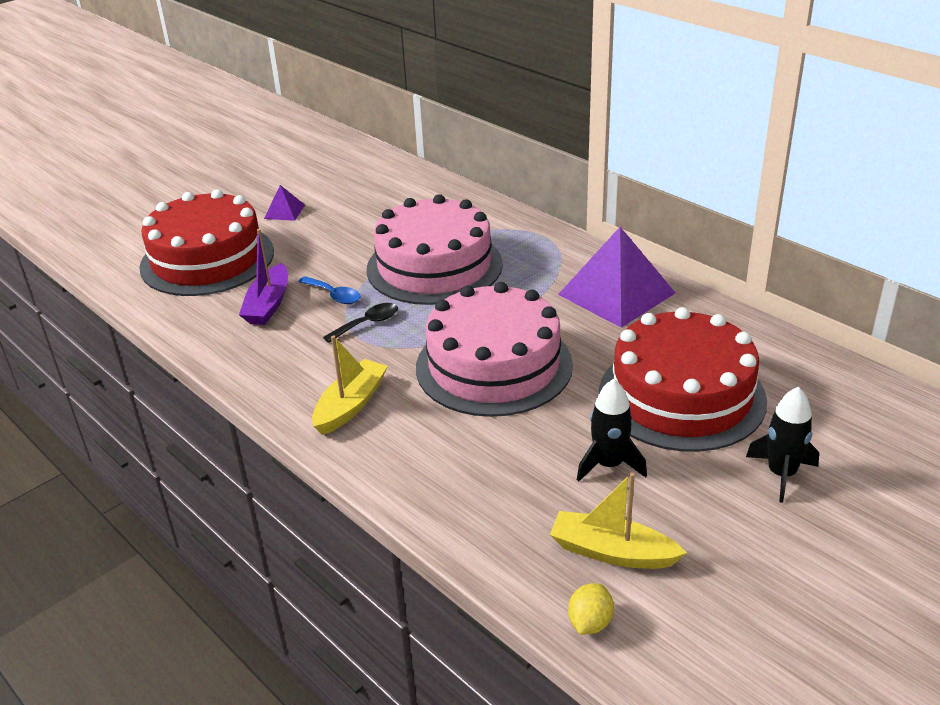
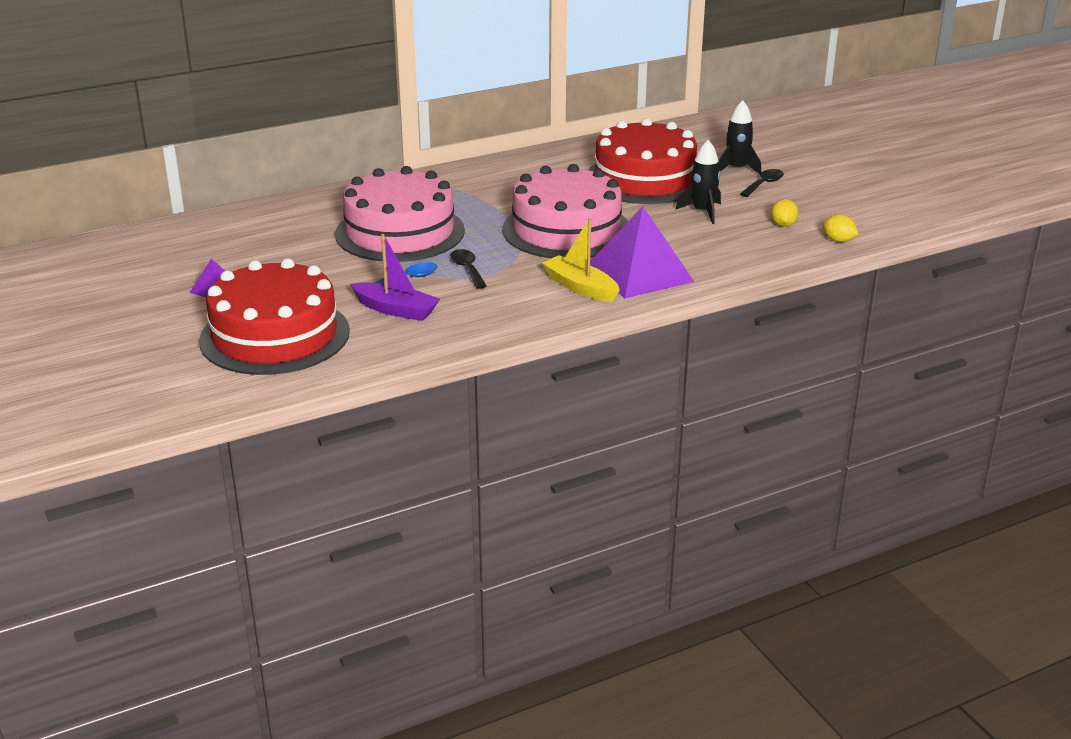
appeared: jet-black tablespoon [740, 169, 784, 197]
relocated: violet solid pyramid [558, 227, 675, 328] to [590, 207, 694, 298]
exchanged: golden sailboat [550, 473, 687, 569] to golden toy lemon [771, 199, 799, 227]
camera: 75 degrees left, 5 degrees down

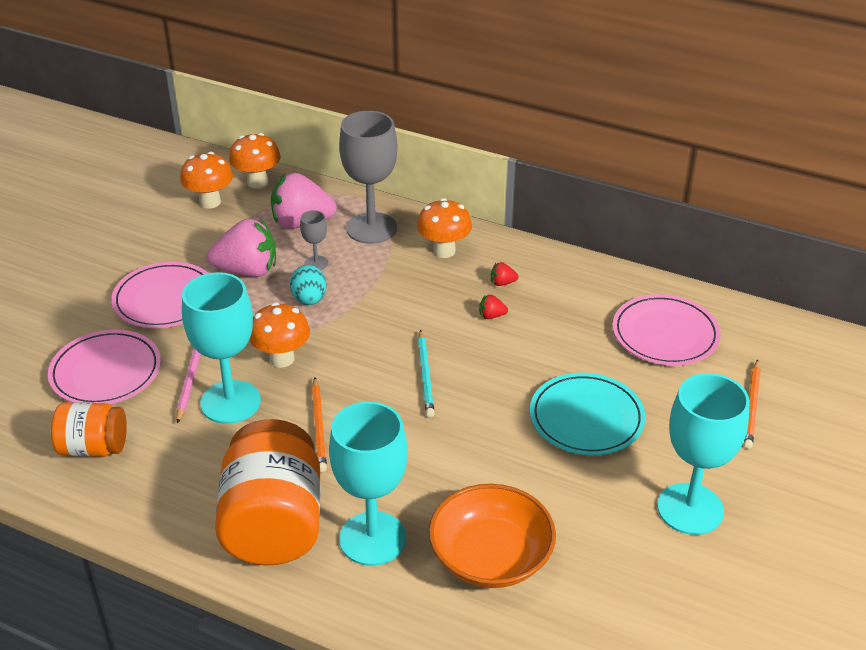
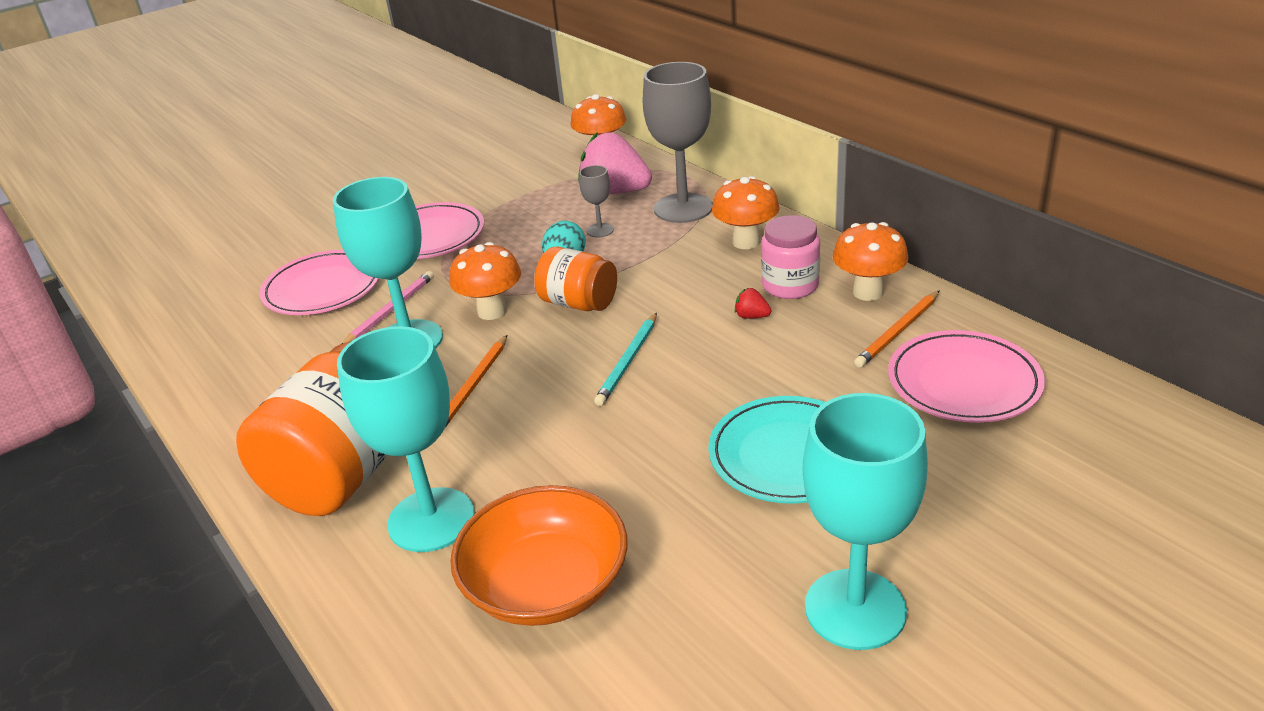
missing: rosy toy strawberry [207, 218, 276, 277]
relocated: bright orange jar [51, 402, 127, 457] to [534, 247, 617, 311]; bright orange fungus [180, 152, 233, 209] to [832, 222, 909, 301]; bright orange lead pencil [744, 359, 761, 449] to [854, 290, 940, 368]
exchanged: scarlet toy strawberry [491, 262, 519, 286] to rosy jar [761, 215, 820, 299]
camera: 30 degrees right, 5 degrees down

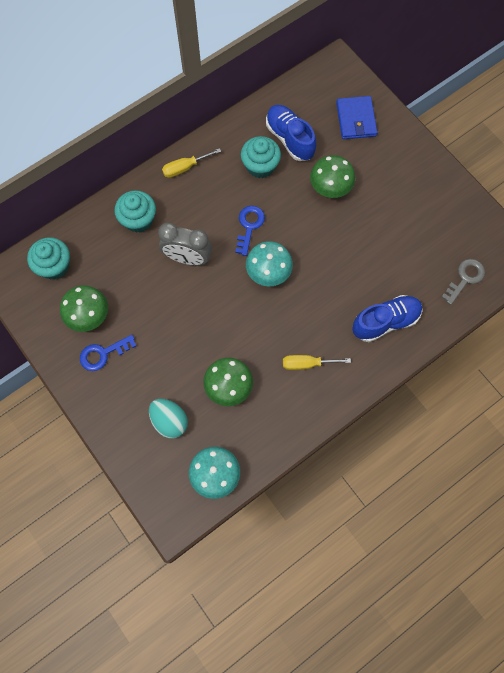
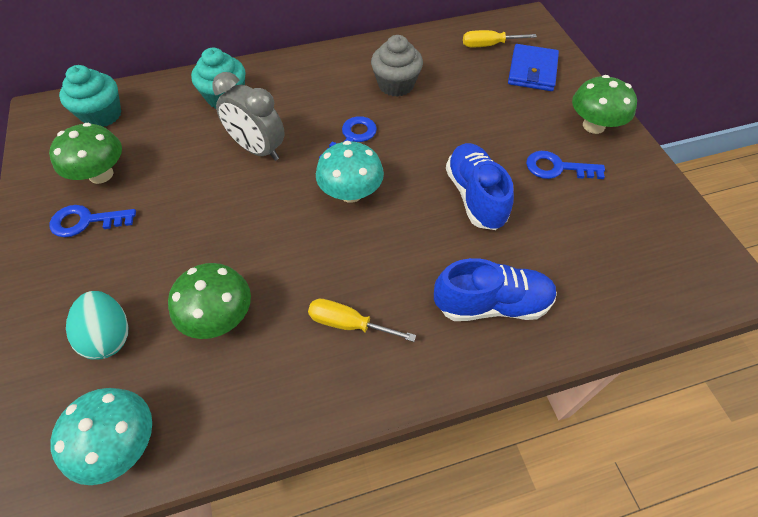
missing: gray key [442, 259, 485, 305]
appeared: cobalt key [526, 151, 605, 179]
relocated: cobalt sneaker [266, 105, 316, 161] to [446, 143, 514, 230]; golden hand screwdriver [162, 148, 221, 178] to [463, 30, 537, 47]; green fungus [310, 155, 355, 198] to [572, 75, 637, 134]
colour: turquoise muffin [241, 136, 281, 178] to gray muffin [371, 35, 423, 97]
camera: 20 degrees right, 15 degrees down

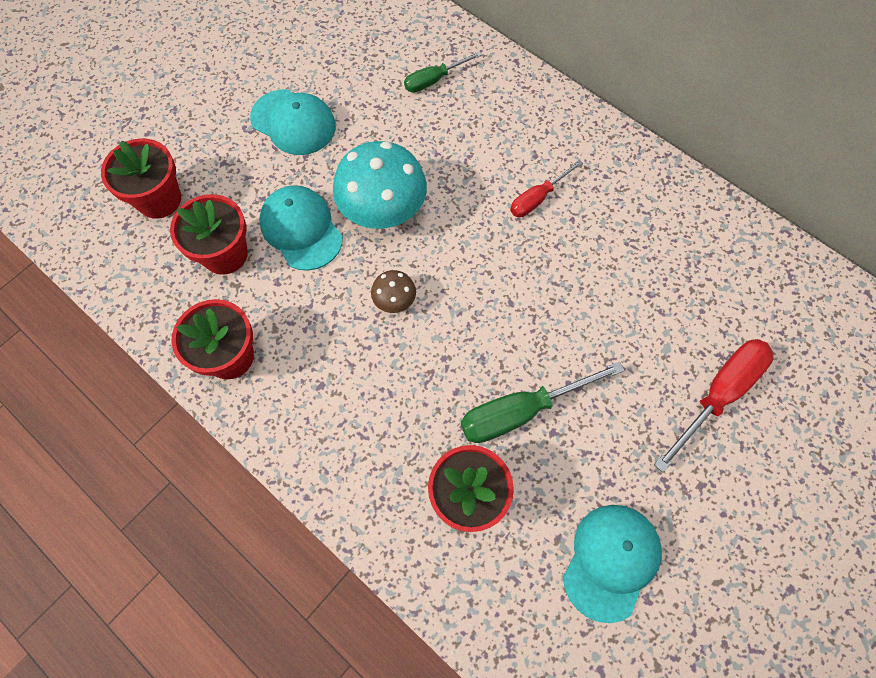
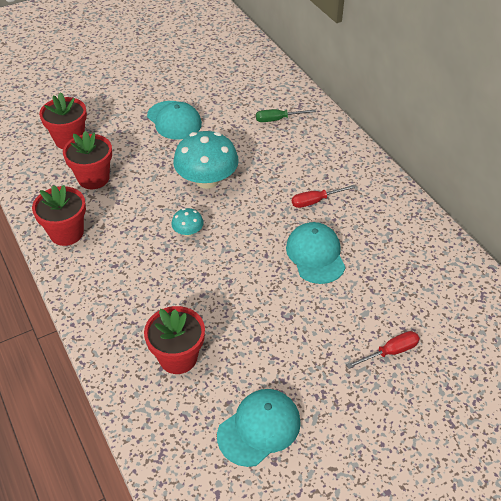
missing: green hand screwdriver [461, 361, 625, 443]
relocated: turquoise peaked cap [259, 185, 343, 271] to [286, 222, 346, 284]
colour: brown fungus [371, 270, 416, 313] to turquoise fungus [171, 208, 204, 236]
size: scarlet hand screwdriver [654, 339, 773, 473] = [346, 331, 420, 369] x0.61
camera: 20 degrees right, 20 degrees down

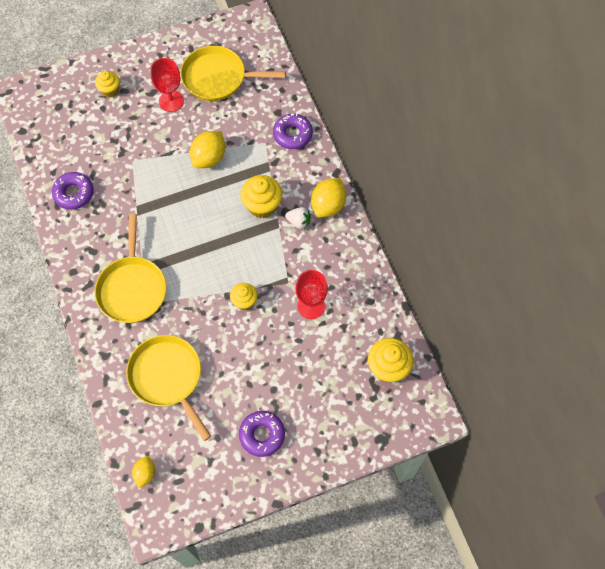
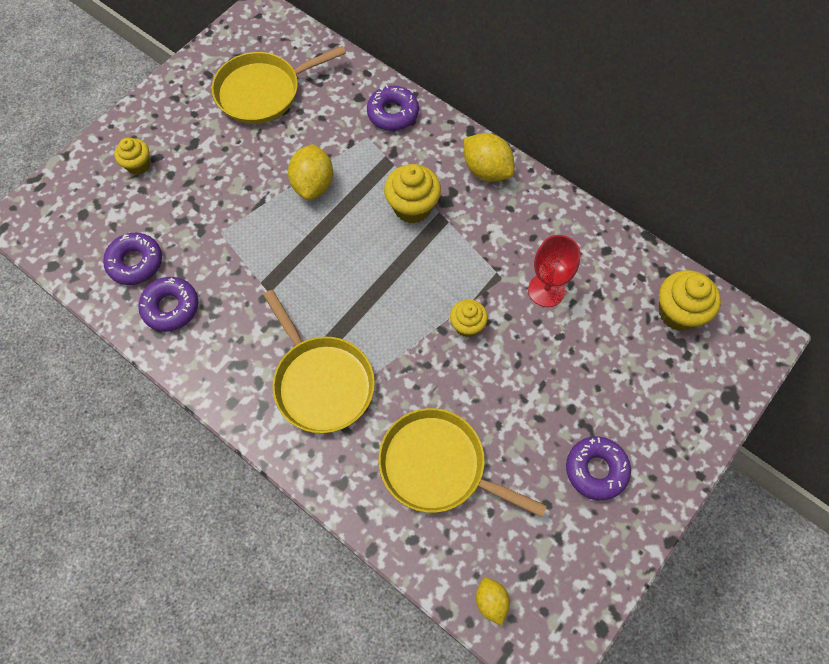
missing: scarlet goblet [151, 58, 184, 112]; pure white toy strawberry [285, 207, 311, 229]
appeared: violet doughnut [103, 233, 162, 285]
spun: golden toy lemon [311, 178, 346, 218] = [464, 133, 514, 182] 45 degrees counterclockwise
camera: 30 degrees left, 0 degrees up

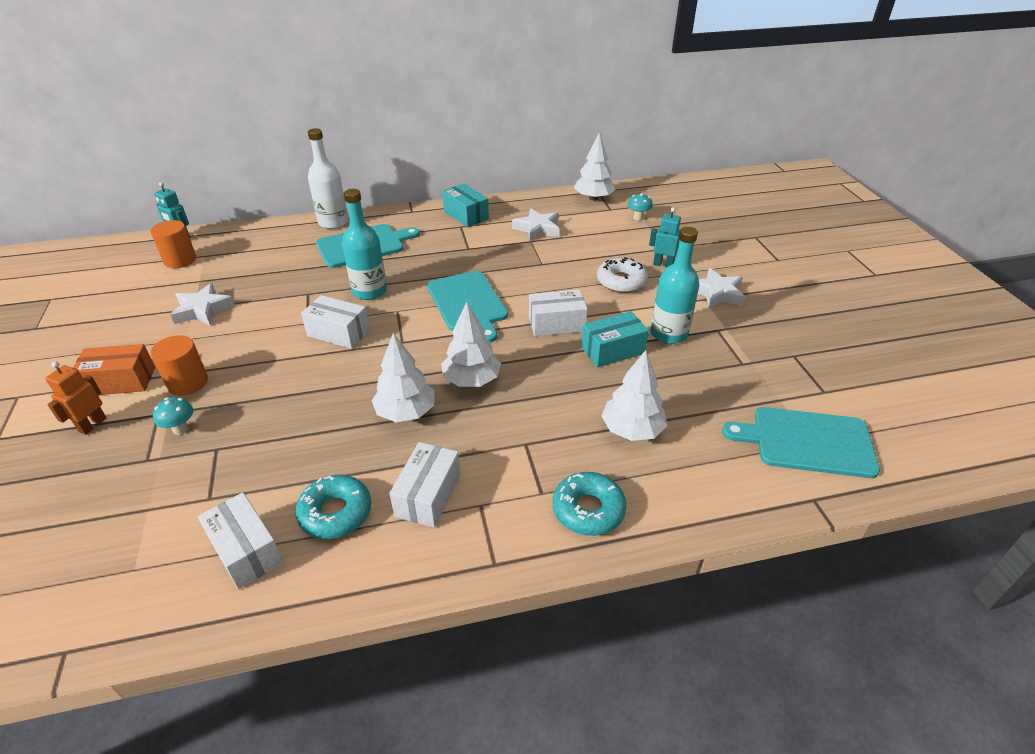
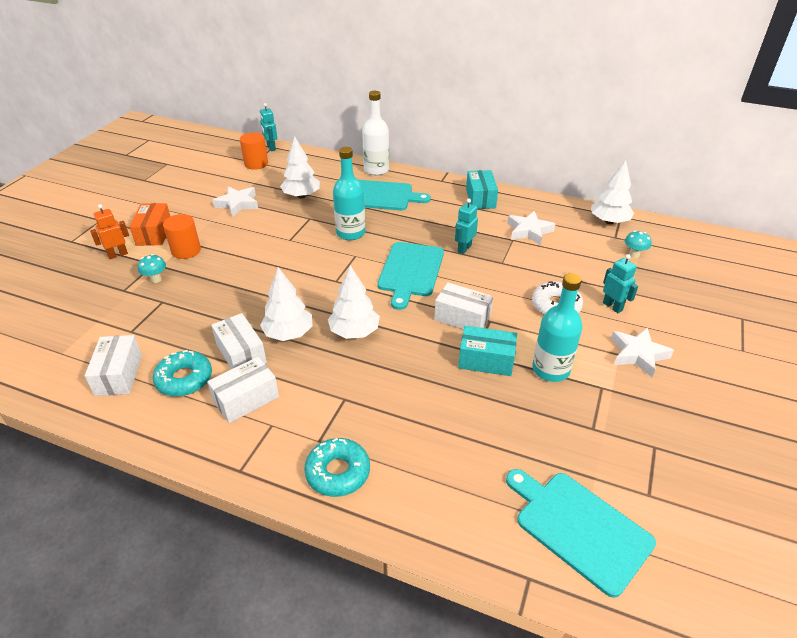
appeared: turquoise toy robot [455, 198, 478, 254]
relocated: pure white box [301, 295, 370, 349] to [211, 313, 267, 369]; pure white fir tree [601, 350, 667, 441] to [280, 136, 320, 198]
spun: bright orange box [73, 344, 155, 395] = [129, 203, 171, 246] 60 degrees clockwise
camera: 35 degrees right, 0 degrees up

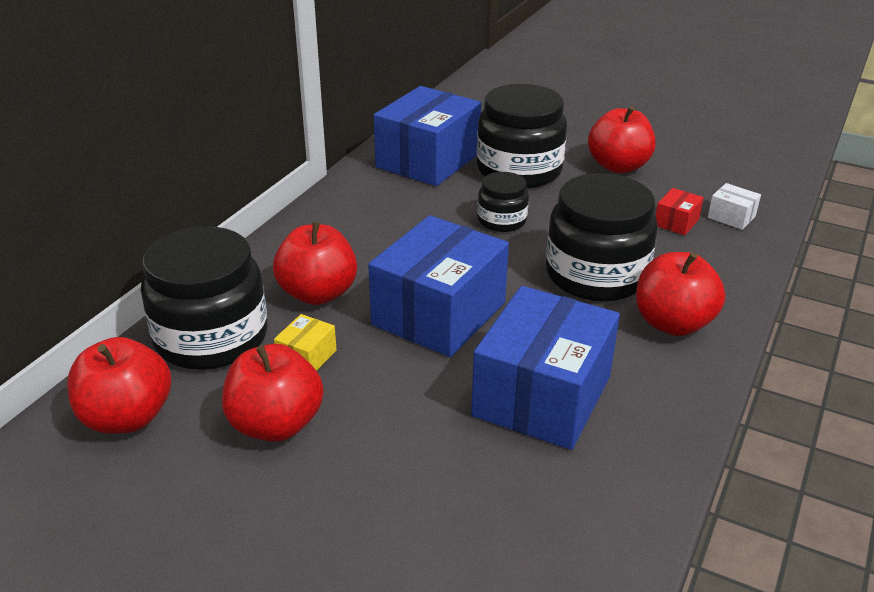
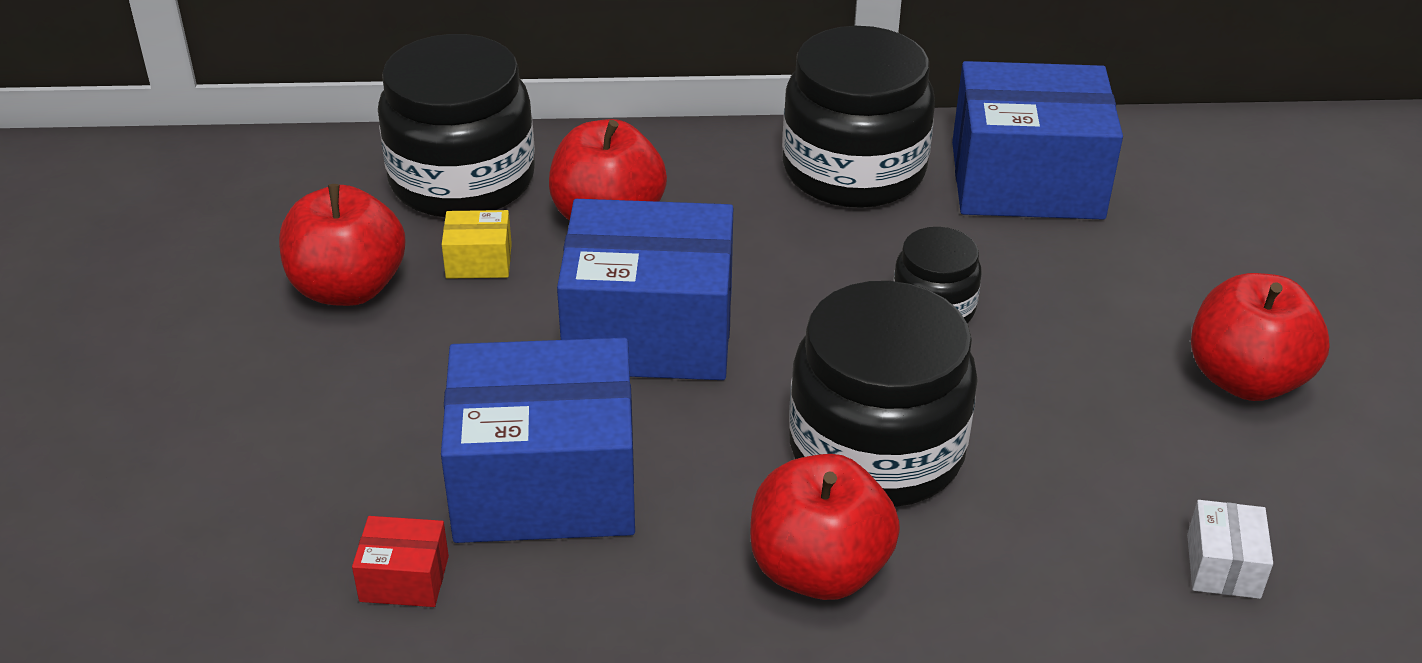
missing: scarlet apple fruit [67, 337, 171, 434]
relocated: scarlet box [656, 188, 704, 235] to [352, 516, 449, 607]; jet-black jar [477, 84, 567, 188] to [782, 26, 935, 208]
camera: 60 degrees right, 5 degrees up

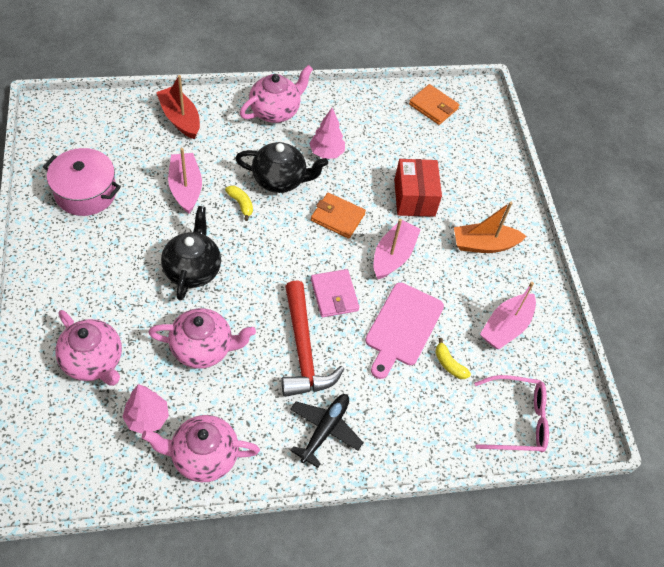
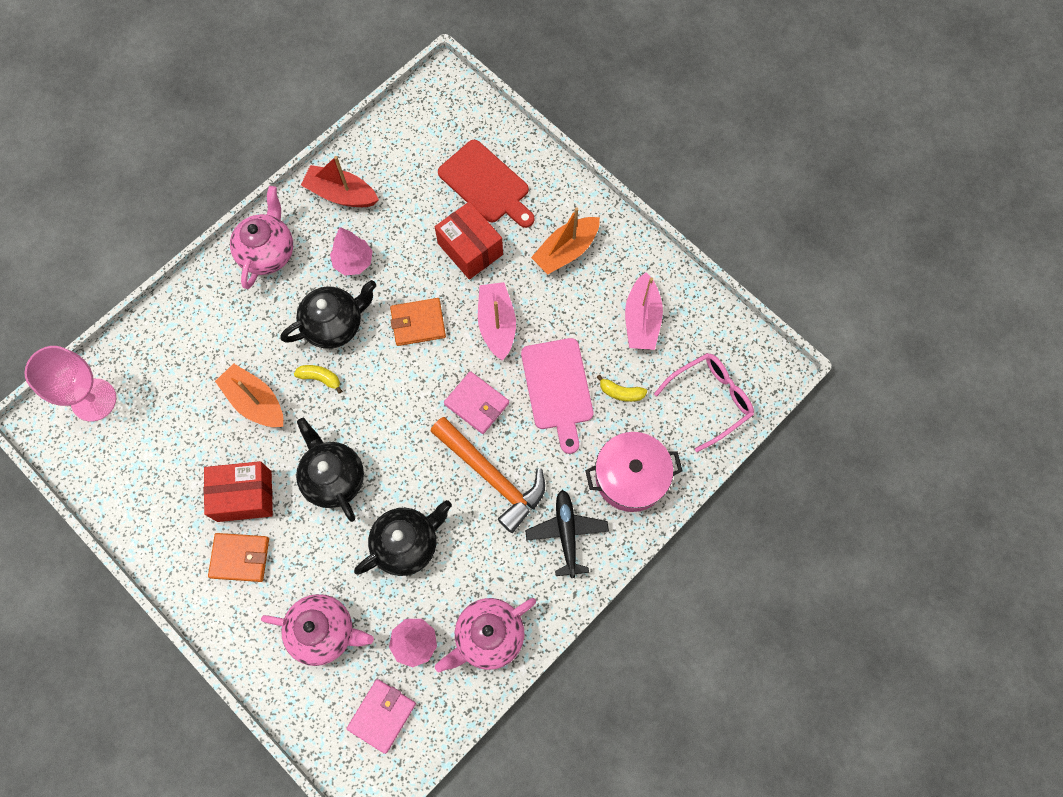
appeared: rosy goblet [25, 346, 116, 421]; scarlet box [204, 461, 273, 522]; rosy card wallet [347, 679, 416, 754]; scarlet chopping board [438, 140, 535, 228]
relocated: bright orange card wallet [409, 84, 460, 125] to [208, 533, 269, 582]; scarlet sailboat [156, 75, 200, 139] to [301, 156, 379, 207]; rosy pot [43, 148, 121, 216] to [585, 432, 682, 512]
colour: rosy sailboat [168, 148, 202, 214] to bright orange sailboat [215, 363, 283, 427]; rosy china teapot [148, 308, 256, 369] to jet-black china teapot [354, 500, 452, 576]; scarlet carpenter's hammer [281, 280, 344, 397] to bright orange carpenter's hammer [430, 417, 545, 533]
camera: 30 degrees left, 15 degrees up

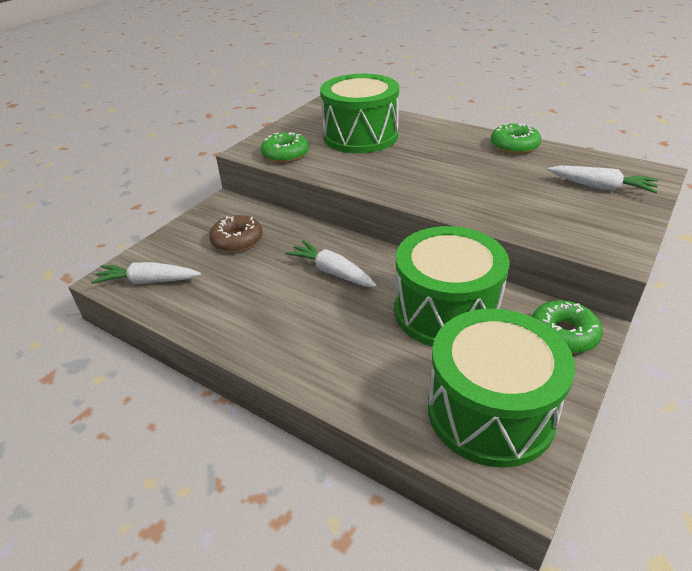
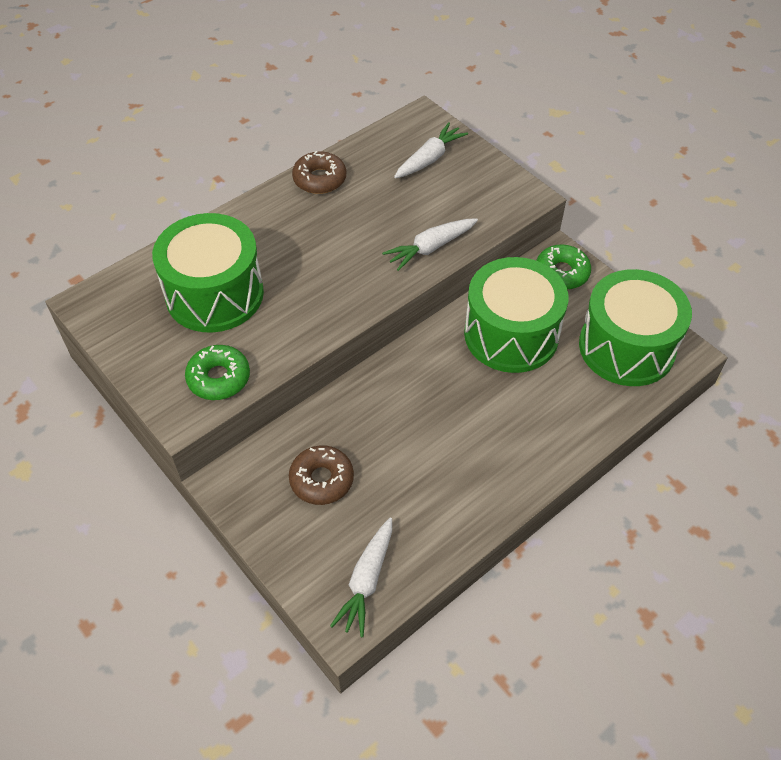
relocated: pure white toy carrot [285, 240, 377, 287] to [382, 218, 478, 271]
colour: green doughnut [491, 123, 542, 154] to brown doughnut [292, 151, 346, 194]
camera: 75 degrees left, 15 degrees up

